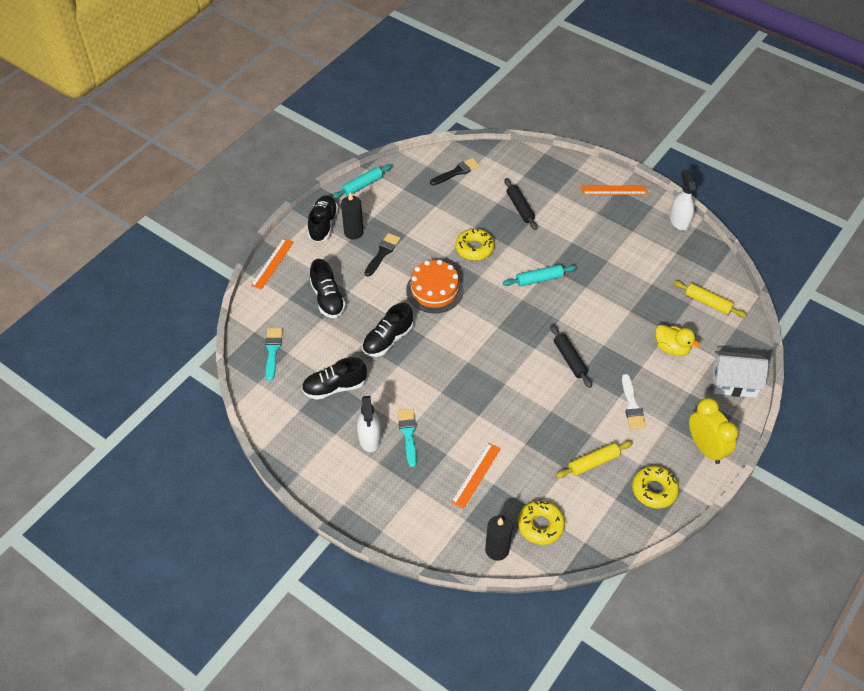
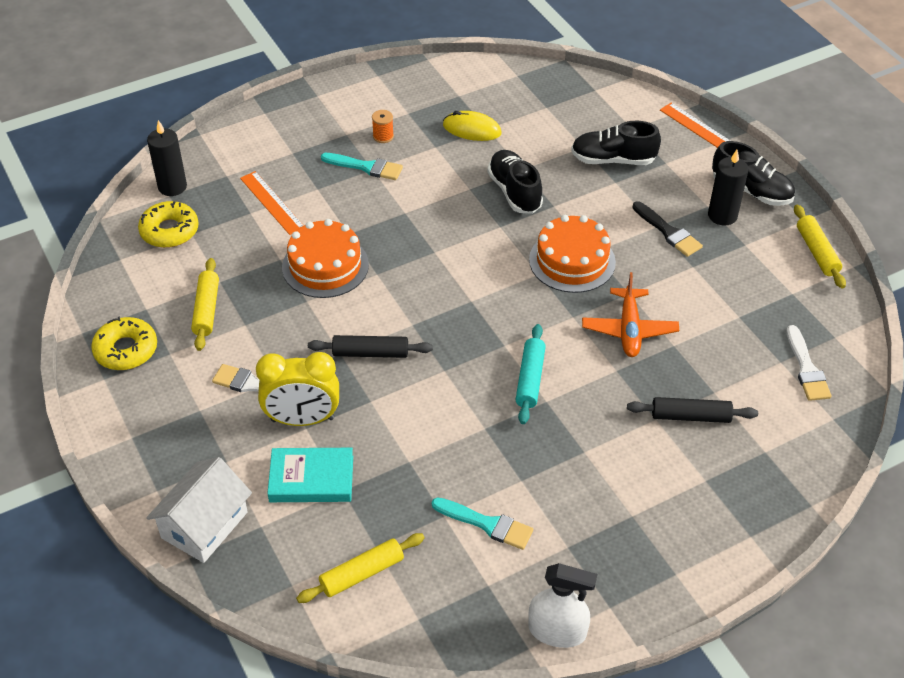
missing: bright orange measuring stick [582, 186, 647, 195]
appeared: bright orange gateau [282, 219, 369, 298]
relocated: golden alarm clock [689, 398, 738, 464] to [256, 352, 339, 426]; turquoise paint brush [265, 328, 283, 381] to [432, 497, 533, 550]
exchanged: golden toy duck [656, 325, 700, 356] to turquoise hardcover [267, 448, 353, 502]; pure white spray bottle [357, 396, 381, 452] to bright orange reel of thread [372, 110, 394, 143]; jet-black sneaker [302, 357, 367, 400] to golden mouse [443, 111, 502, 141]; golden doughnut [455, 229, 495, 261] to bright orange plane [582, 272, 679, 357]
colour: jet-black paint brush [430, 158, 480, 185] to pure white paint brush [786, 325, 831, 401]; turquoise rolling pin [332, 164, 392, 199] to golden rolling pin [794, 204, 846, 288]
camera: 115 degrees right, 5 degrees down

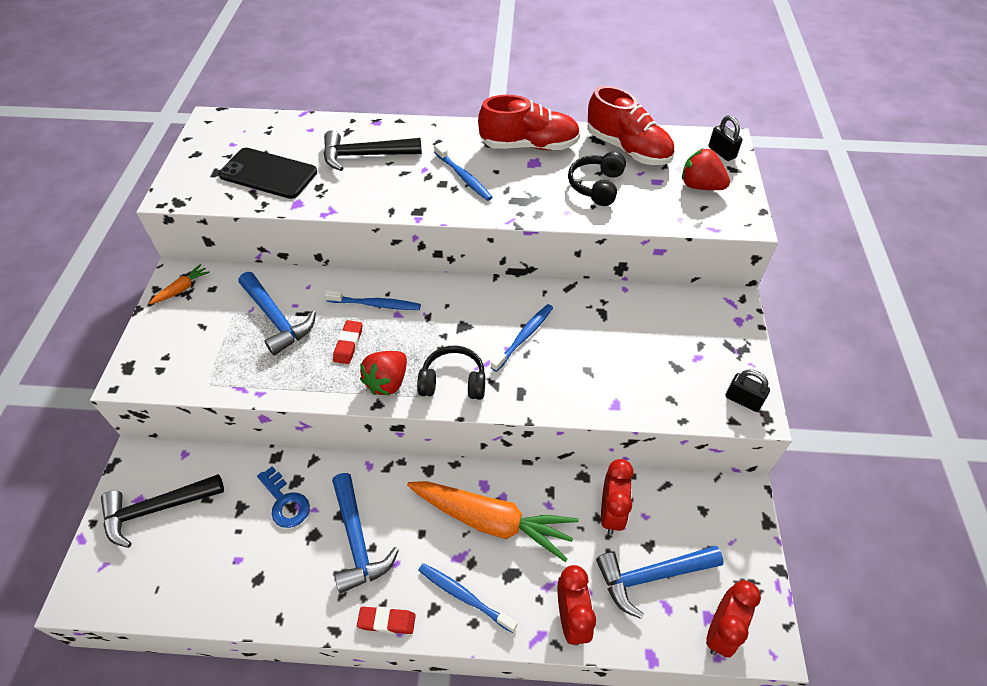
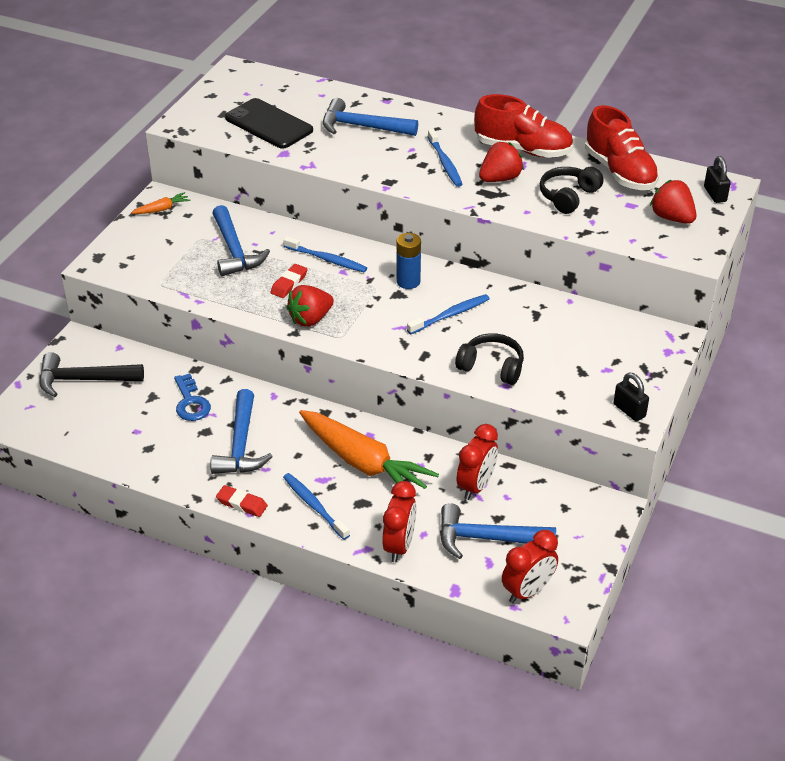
appeared: cobalt power cell [396, 233, 421, 289]; scarlet toy strawberry [479, 142, 524, 182]
relocated: jet-black over-ear headphones [417, 346, 485, 400] to [455, 333, 524, 385]
colour: jet-black carpenter's hammer [324, 130, 422, 171] to cobalt carpenter's hammer [323, 98, 418, 136]
camera: 20 degrees right, 10 degrees down

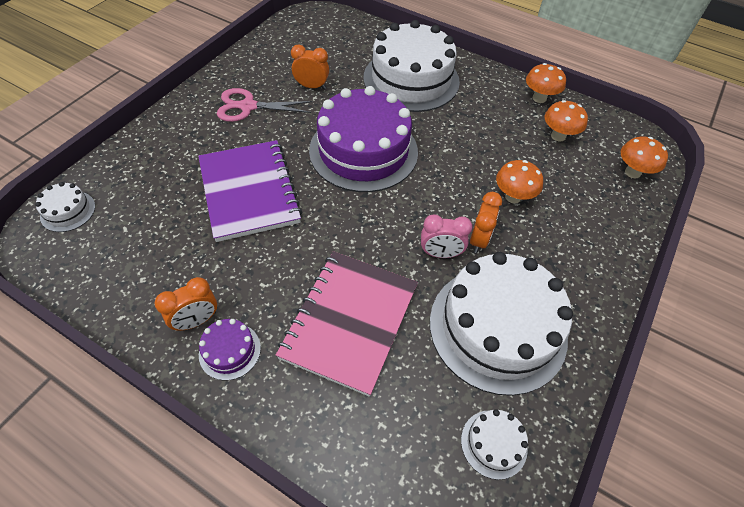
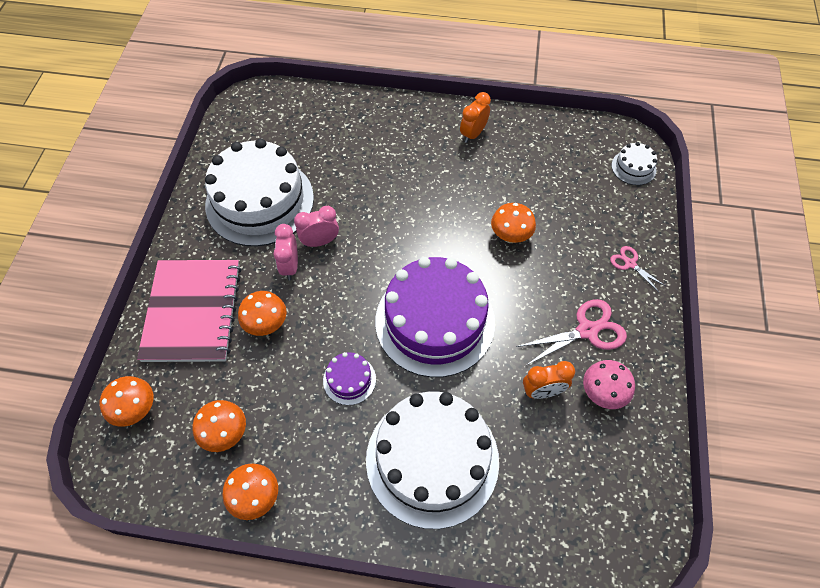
missing: pure white gateau [461, 409, 528, 480]
appeared: rosy fungus [583, 360, 635, 409]; rosy pair of scissors [610, 246, 665, 292]
relocated: rosy notepad [276, 251, 418, 397] to [137, 260, 241, 362]; violet gateau [199, 319, 261, 381] to [323, 352, 376, 405]
exchanged: violet notepad [198, 140, 302, 242] to bright orange fungus [491, 203, 536, 243]
colour: bright orange alarm clock [470, 192, 502, 253] to rosy alarm clock [273, 224, 298, 280]
camera: 160 degrees right, 5 degrees up

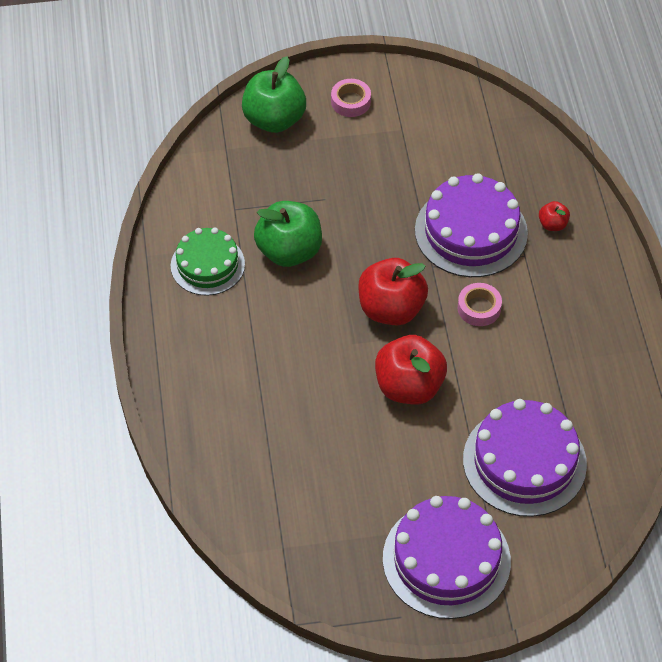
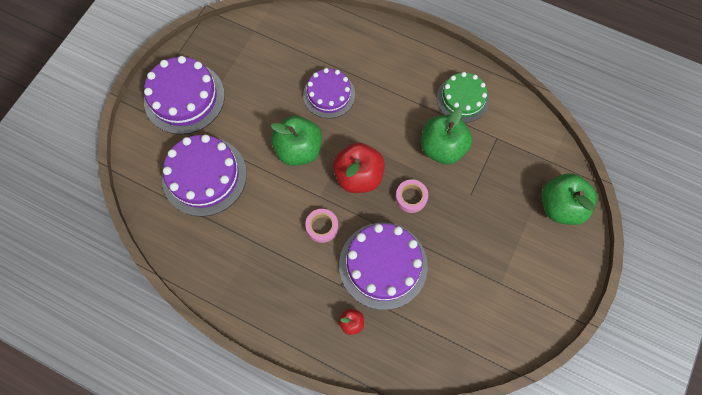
appeared: violet gateau [303, 68, 355, 118]
relocated: rosy tape [331, 79, 371, 117] to [395, 179, 428, 213]
colour: scarlet apple fruit [375, 335, 447, 404] to green apple fruit [271, 116, 322, 166]
camera: 125 degrees right, 15 degrees up

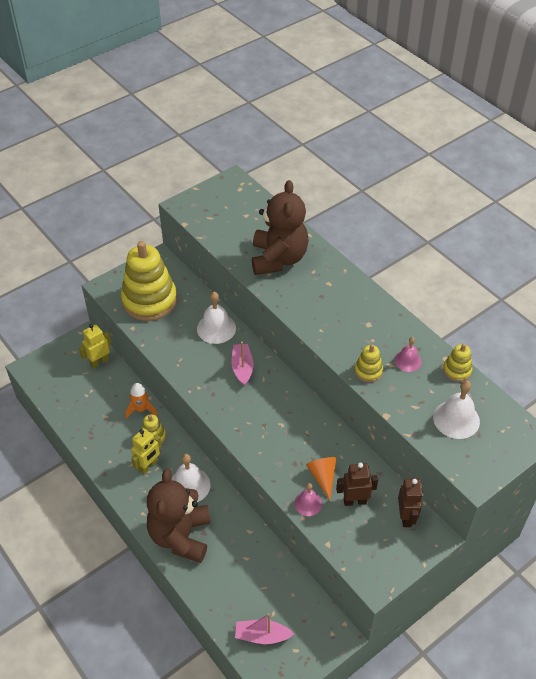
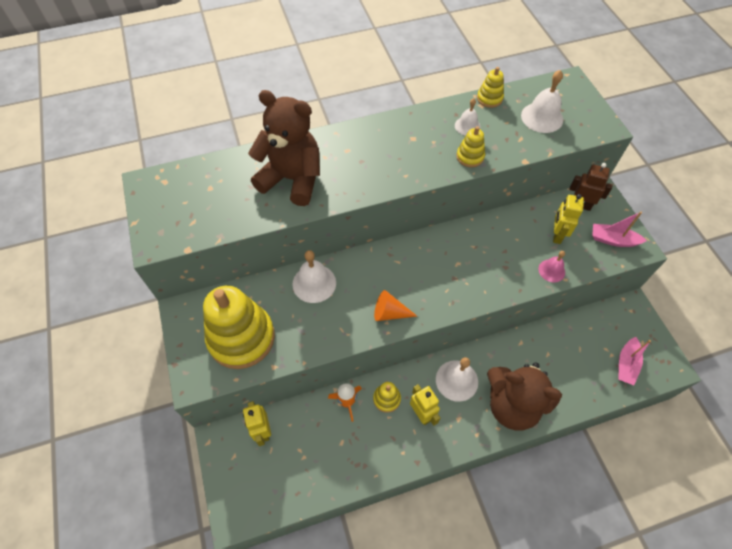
relocated: bright orange cone shape [306, 457, 336, 500] to [374, 290, 417, 321]; rosy sailboat [232, 342, 253, 386] to [592, 212, 647, 247]
colour: rosy bell [394, 337, 422, 372] to pure white bell [455, 98, 481, 135]; brown toy robot [336, 463, 378, 506] to golden toy robot [553, 194, 584, 244]
camera: 70 degrees left, 10 degrees up

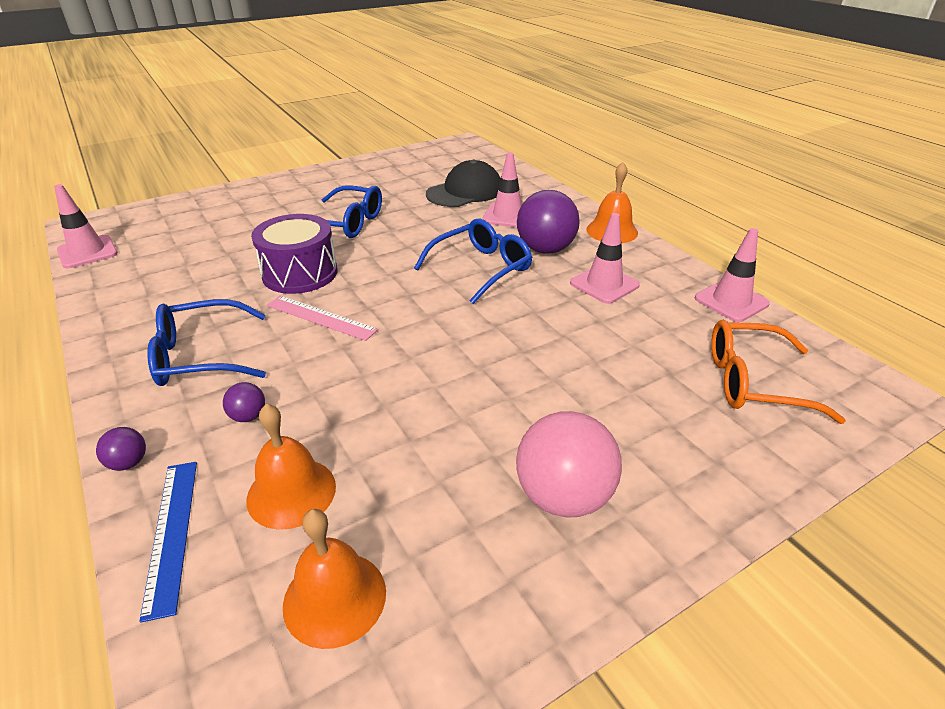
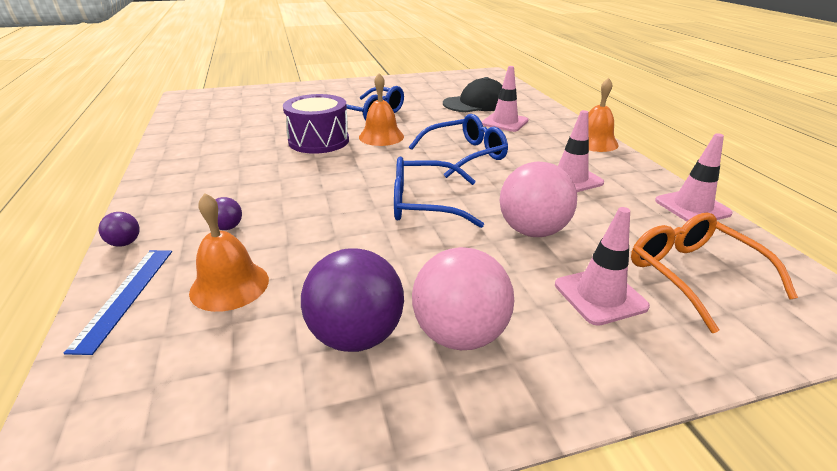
missing: rosy measuring stick [267, 296, 378, 341]
appeared: rosy ball [500, 162, 577, 237]
relocated: violet ball [517, 190, 580, 254] to [301, 248, 404, 352]; bright orange bell [283, 509, 386, 649] to [359, 73, 404, 146]; cobalt eyeglasses [147, 299, 266, 386] to [394, 156, 484, 228]; rosy safety cone [54, 184, 118, 269] to [555, 207, 650, 326]
spun: bright orange eyeglasses [711, 320, 846, 424] = [631, 213, 798, 333] 45 degrees clockwise
camera: 15 degrees right, 5 degrees down

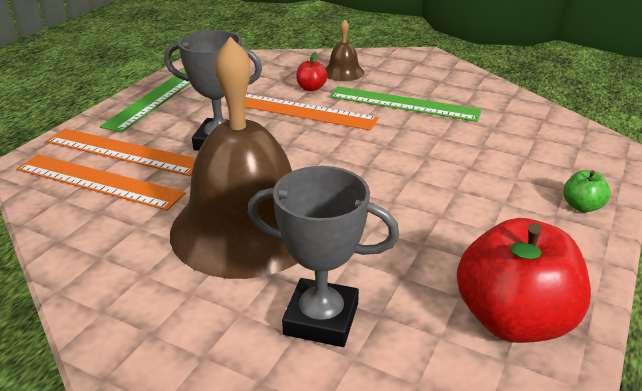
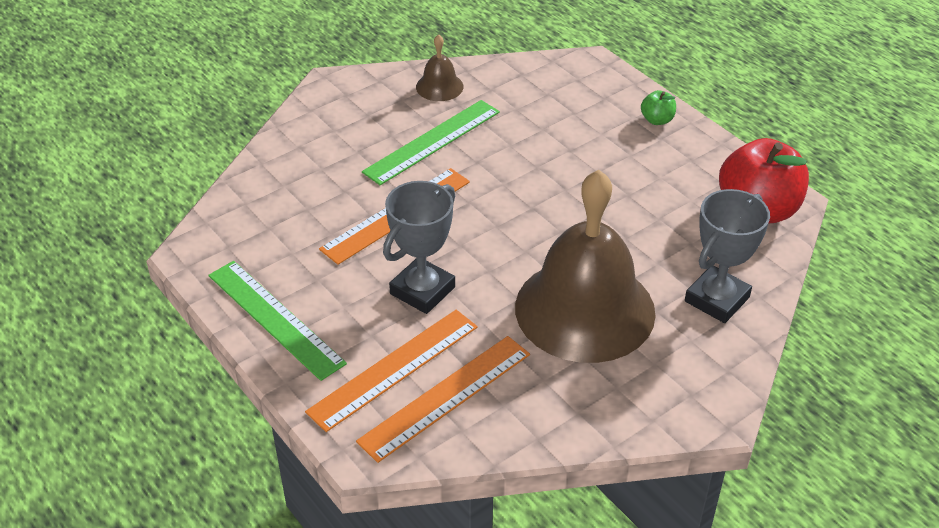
missing: scarlet apple fruit [296, 52, 328, 91]
relocated: brown bell [325, 19, 364, 81] to [416, 34, 464, 101]
camera: 65 degrees left, 10 degrees up

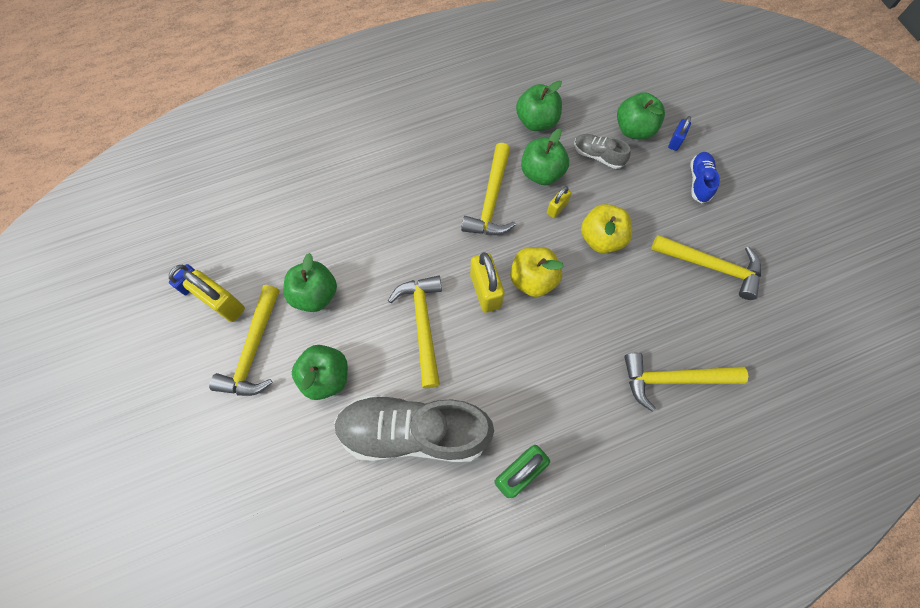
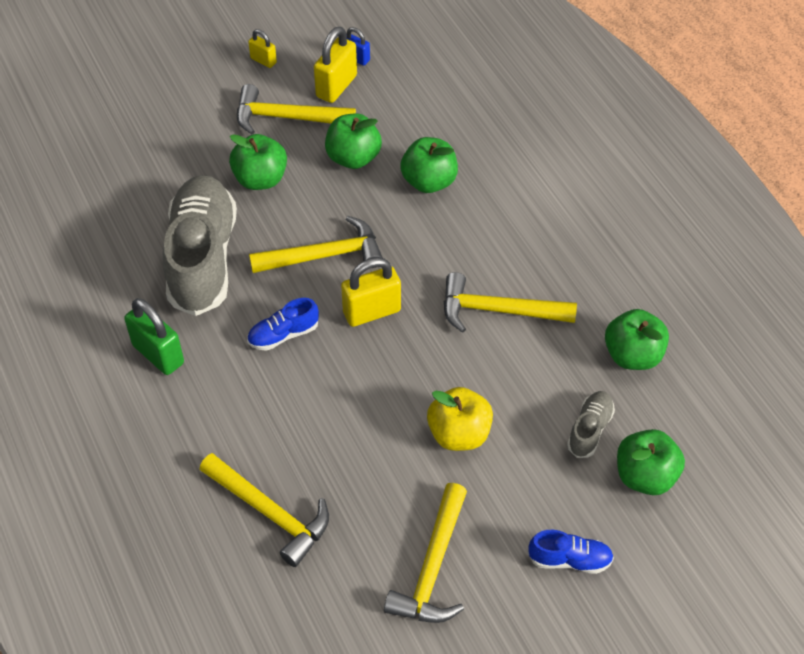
missing: golden apple fruit [510, 247, 564, 297]; cobalt padlock [668, 116, 691, 151]
appeared: cobalt sneaker [247, 298, 319, 351]
relocated: golden padlock [547, 186, 571, 218] to [248, 29, 277, 68]; green apple fruit [521, 129, 569, 185] to [400, 137, 458, 193]
spun: golden carpenter's hammer [624, 353, 748, 412] = [199, 453, 329, 567] 135 degrees clockwise
camera: 85 degrees right, 15 degrees down

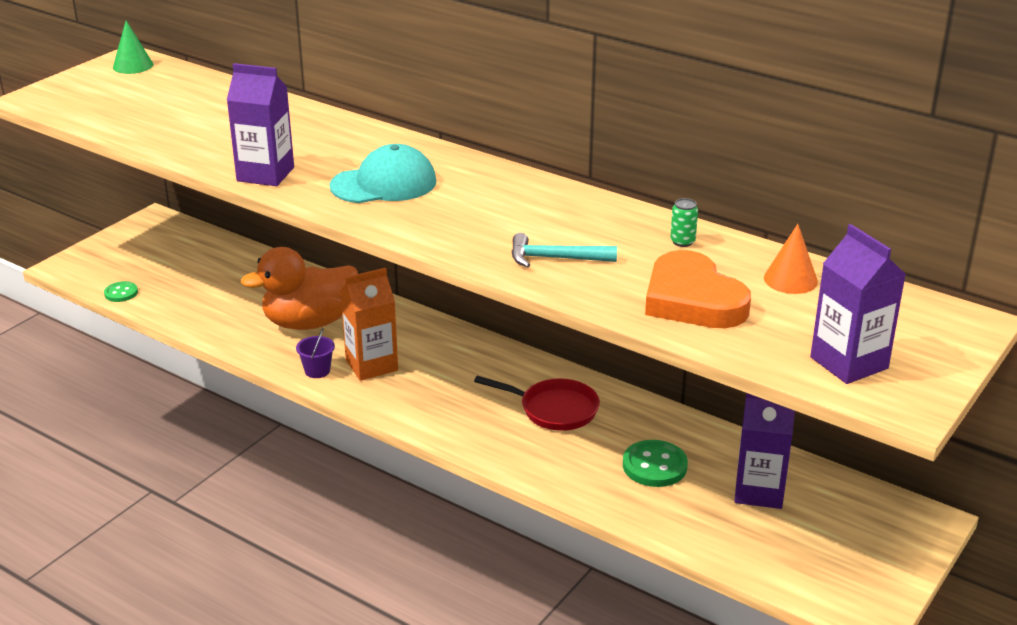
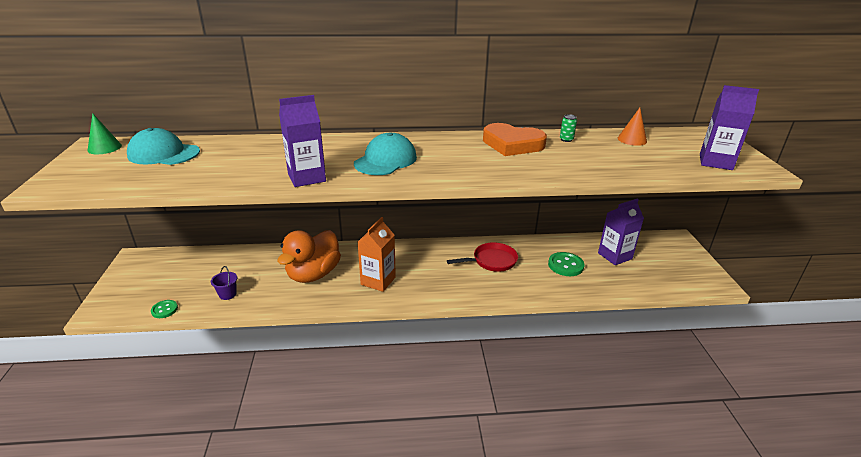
missing: turquoise carpenter's hammer [511, 233, 617, 267]
appeared: turquoise peaked cap [127, 128, 200, 165]
relocated: violet pail [296, 328, 335, 378] to [211, 266, 237, 300]; bright orange heart shape [645, 250, 751, 328] to [483, 123, 547, 156]
camera: 40 degrees left, 0 degrees up

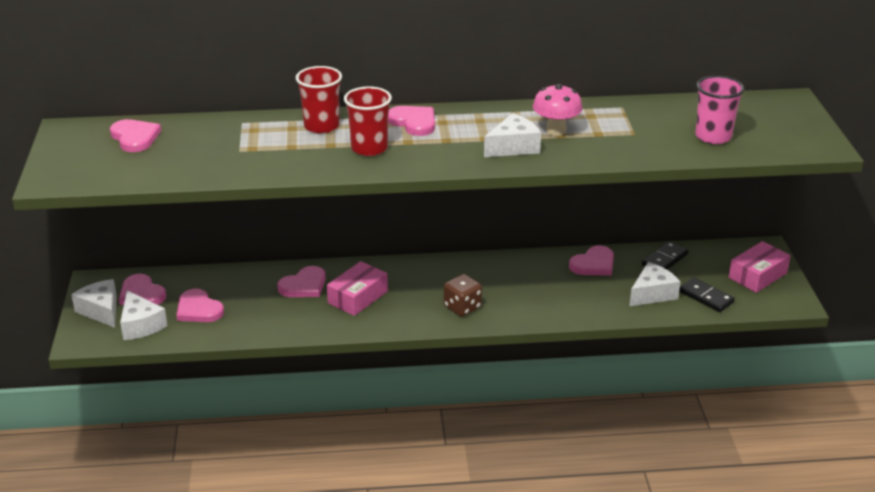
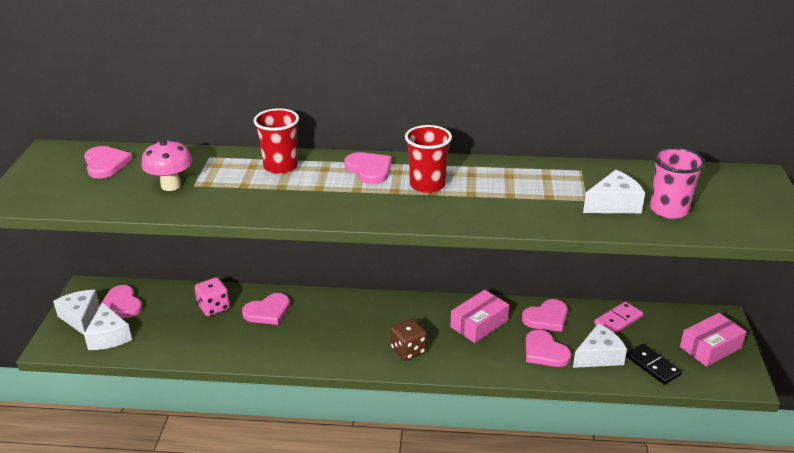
appeared: rosy game die [195, 277, 230, 316]
relocated: rosy fungus [533, 84, 583, 136] to [142, 139, 192, 191]; scarlet beaker [344, 86, 392, 156] to [405, 125, 452, 193]; rosy box [327, 261, 388, 316] to [450, 290, 509, 343]; rosy heart shape [176, 289, 224, 322] to [525, 330, 571, 367]; pure white piece of cheese [484, 113, 541, 157] to [583, 170, 645, 214]
colour: jet-black domino tile [642, 241, 688, 270] to rosy domino tile [594, 302, 643, 334]
camera: 10 degrees right, 0 degrees up

